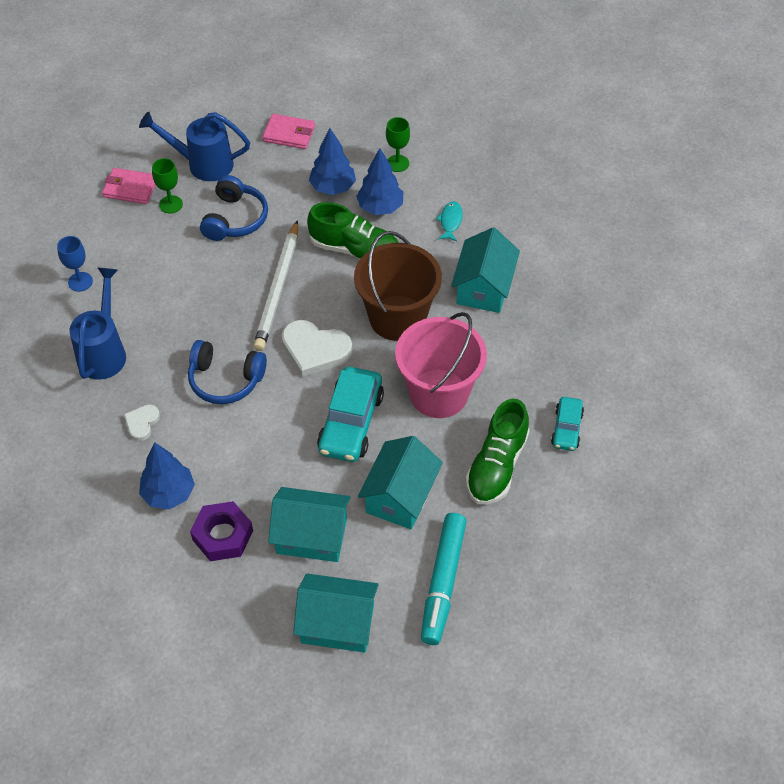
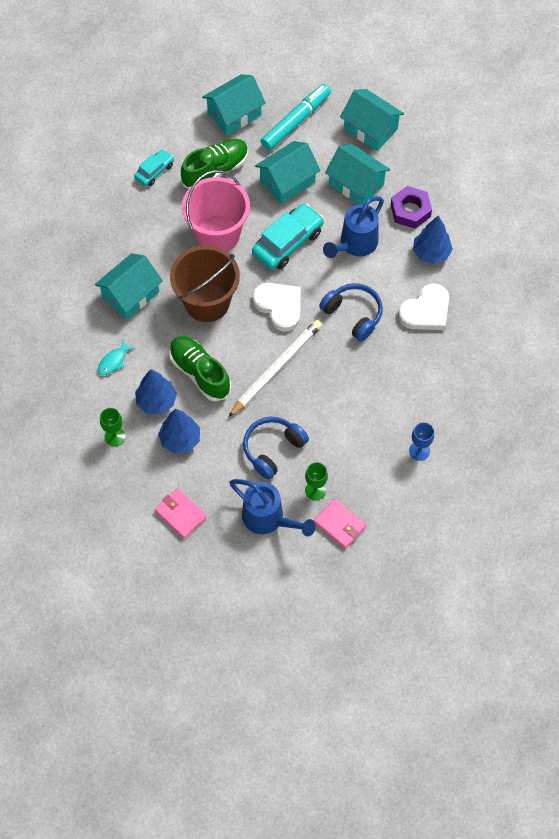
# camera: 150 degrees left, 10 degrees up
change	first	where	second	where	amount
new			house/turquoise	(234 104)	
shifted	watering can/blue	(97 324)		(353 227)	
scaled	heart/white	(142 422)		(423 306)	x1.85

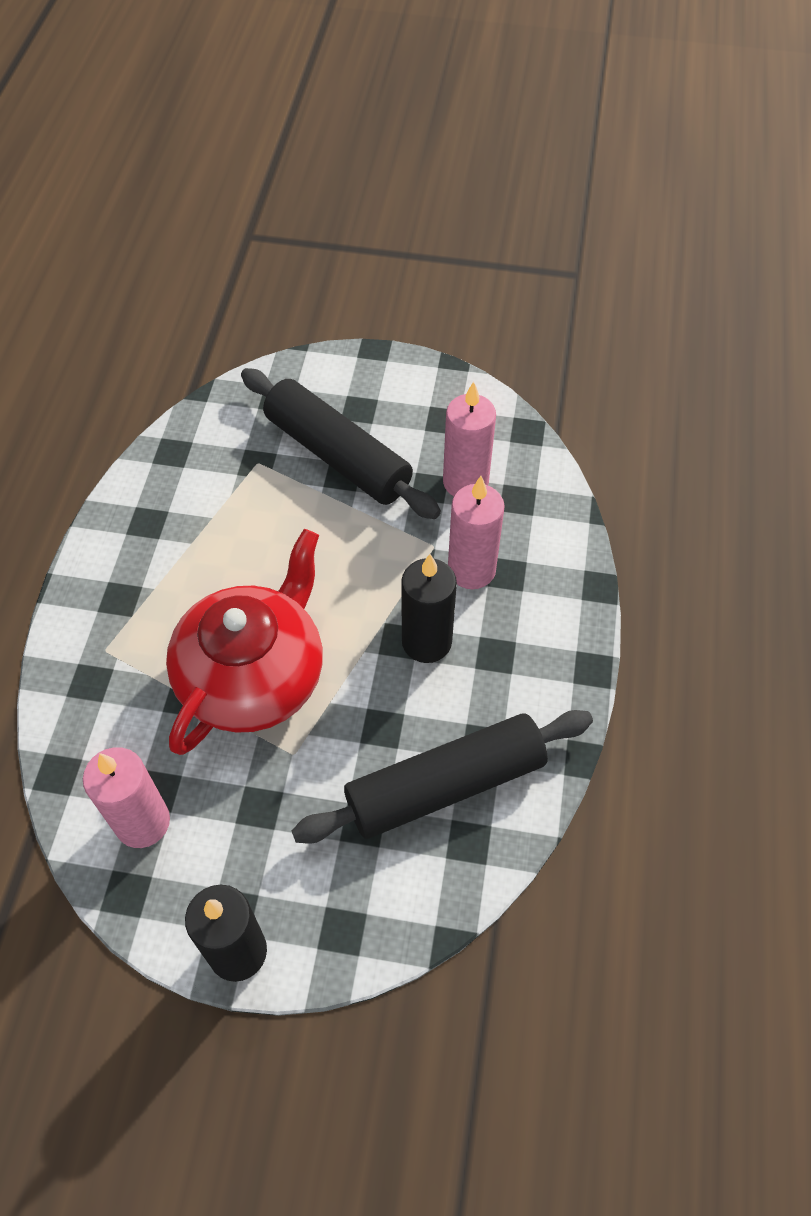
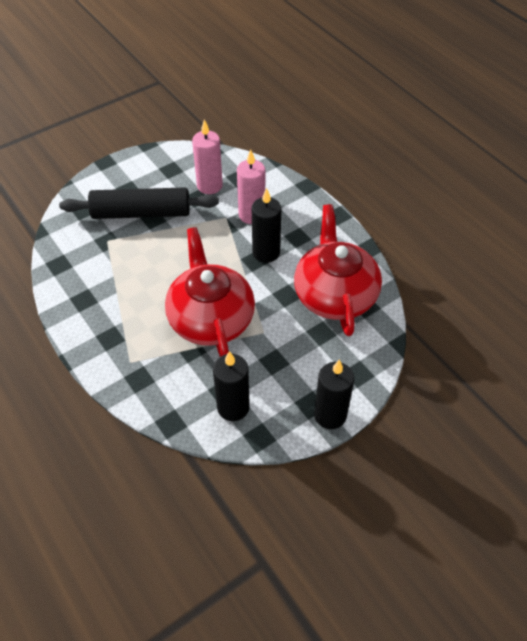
# camera: 45 degrees left, 5 degrees down
change	first	where	second	where	amount
swapped	rolling pin/black	(442 777)	teapot/red	(338 270)	
repainted	candle/pink	(126 797)	candle/black	(231 386)	

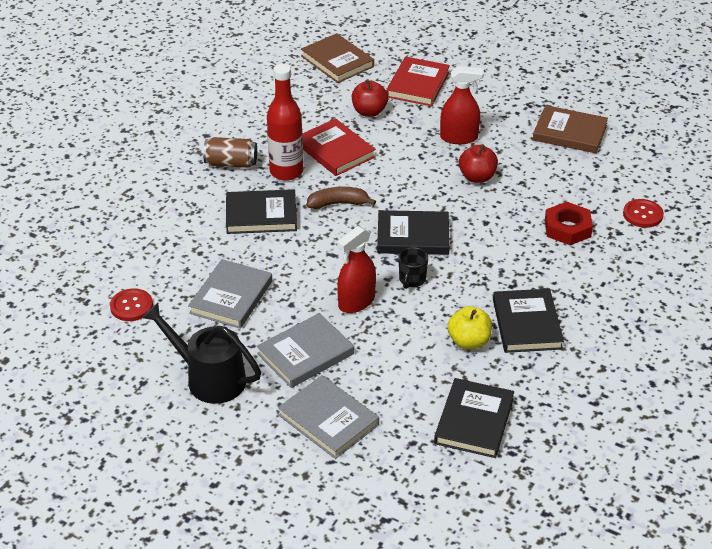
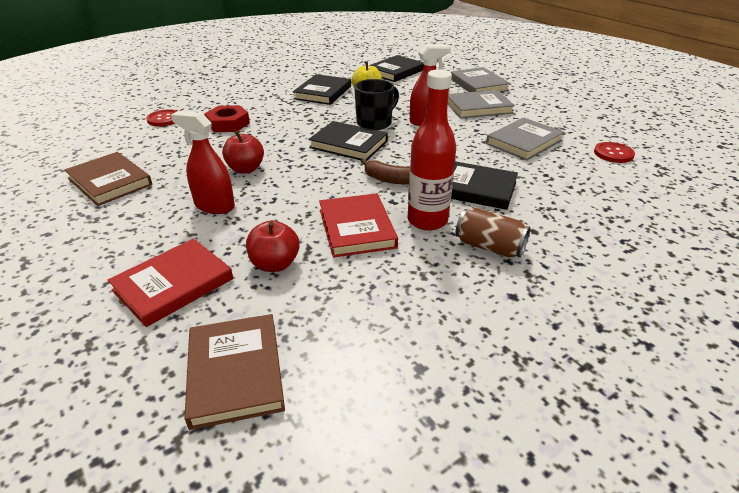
# camera: 155 degrees left, 5 degrees down
change	first	where	second	where	amount
gone	watering can/black	(201 353)			
scaled	mug/black	(413 268)		(376 104)	x1.61

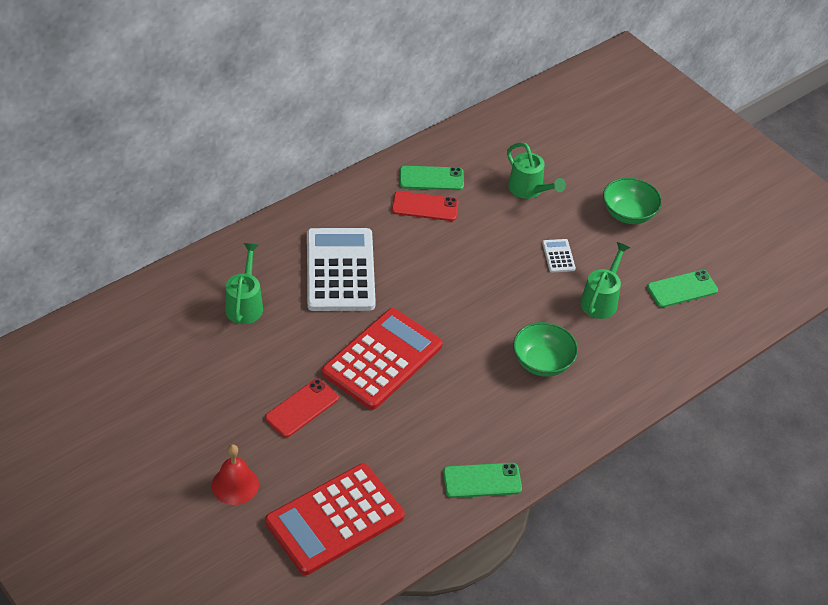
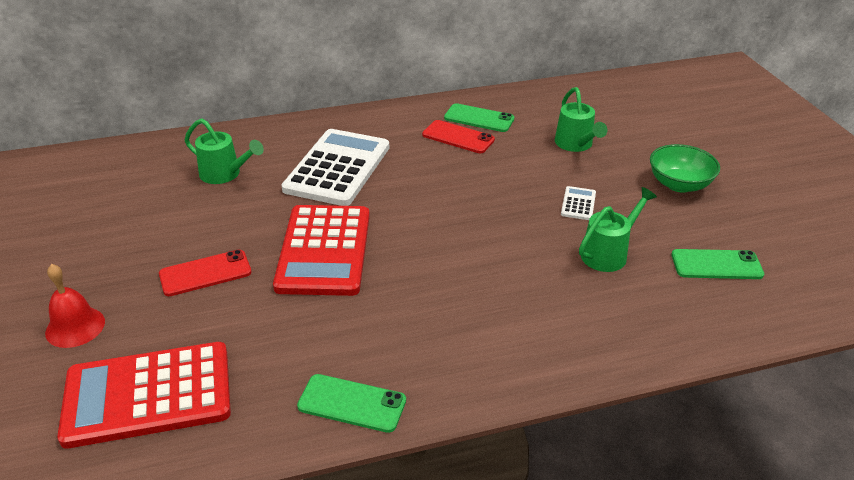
# camera: 25 degrees right, 10 degrees down
change	first	where	second	where	amount
gone	bowl/green	(545 349)			
rotated	watering can/green	(244 283)		(224 151)	90 degrees clockwise
rotated	calculator/red	(382 359)		(321 250)	120 degrees clockwise

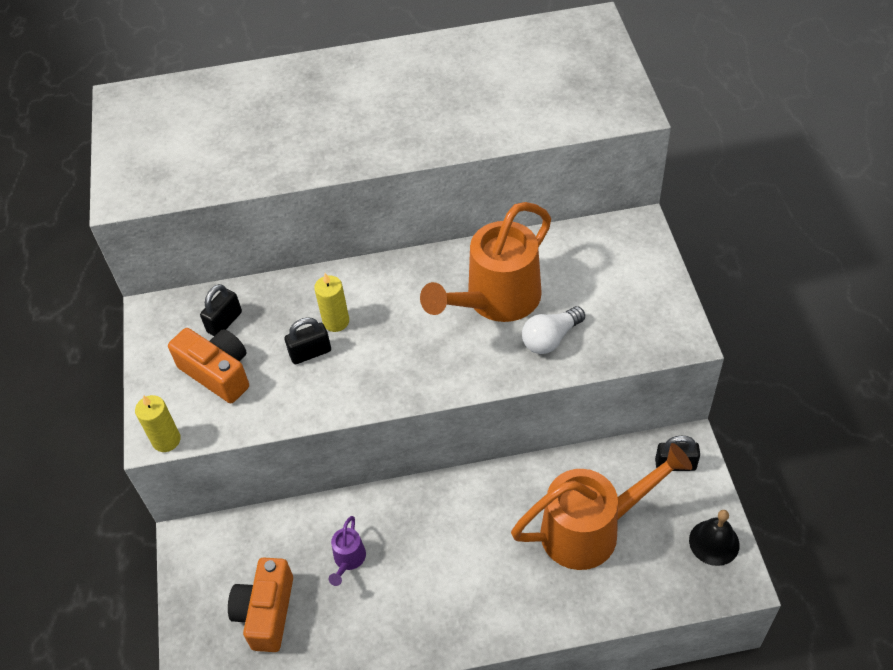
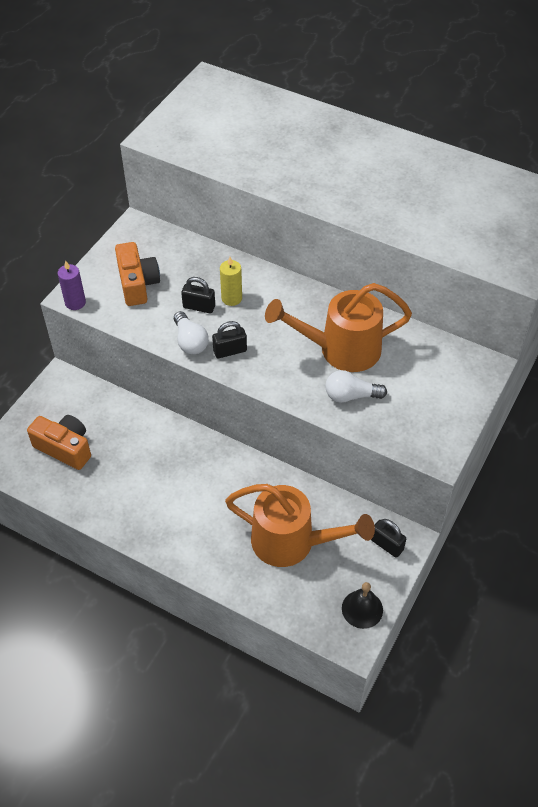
# camera: 35 degrees right, 0 degrees up
change	first	where	second	where	amount
gone	watering can/purple	(347 551)			
new			light bulb/white	(191 332)	
shifted	padlock/black	(221 310)		(229 339)	
repainted	candle/yellow	(158 423)	candle/purple	(72 285)	
rotated	camera/orange	(260 604)		(59 442)	75 degrees clockwise

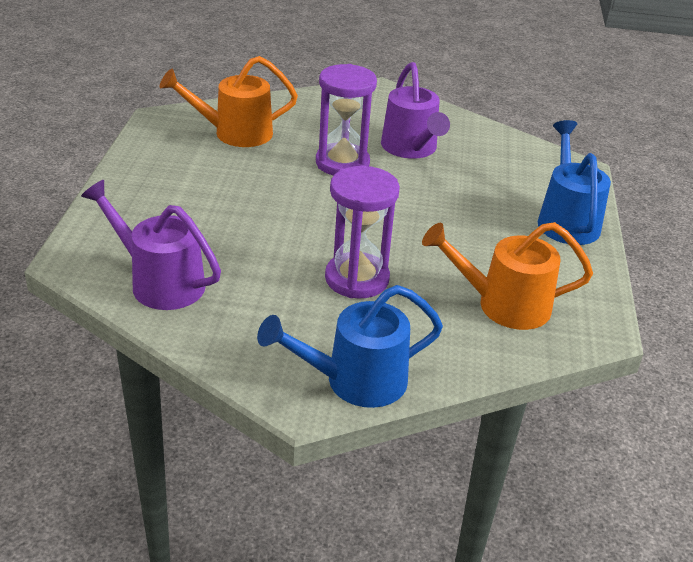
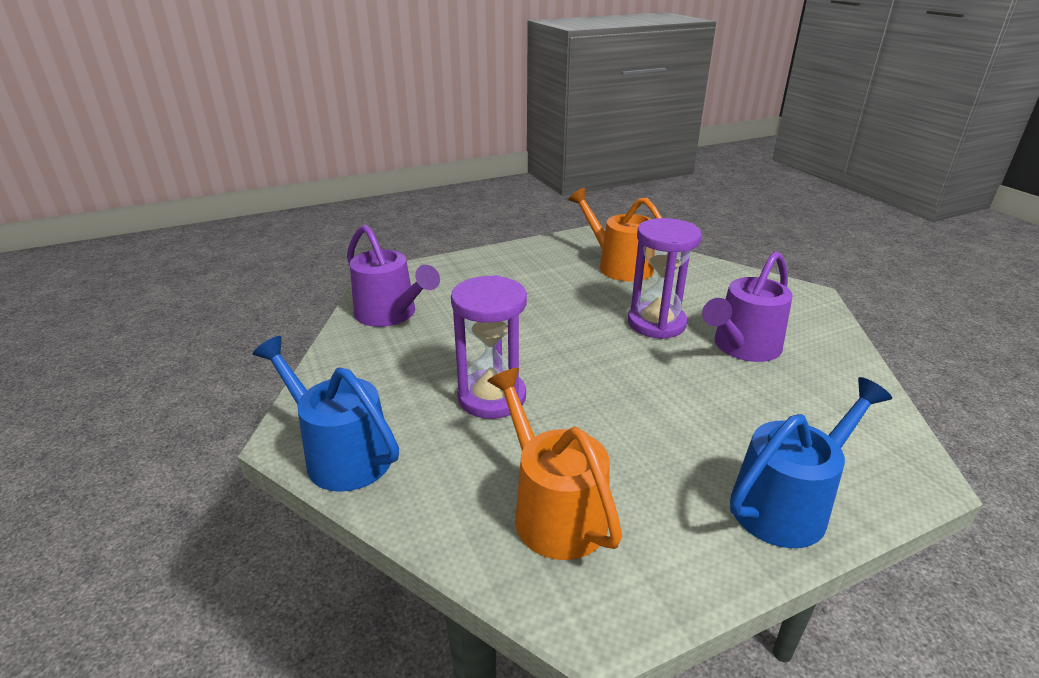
# camera: 60 degrees right, 5 degrees down
change	first	where	second	where	amount
rotated	watering can/purple	(151 245)		(393 275)	135 degrees clockwise

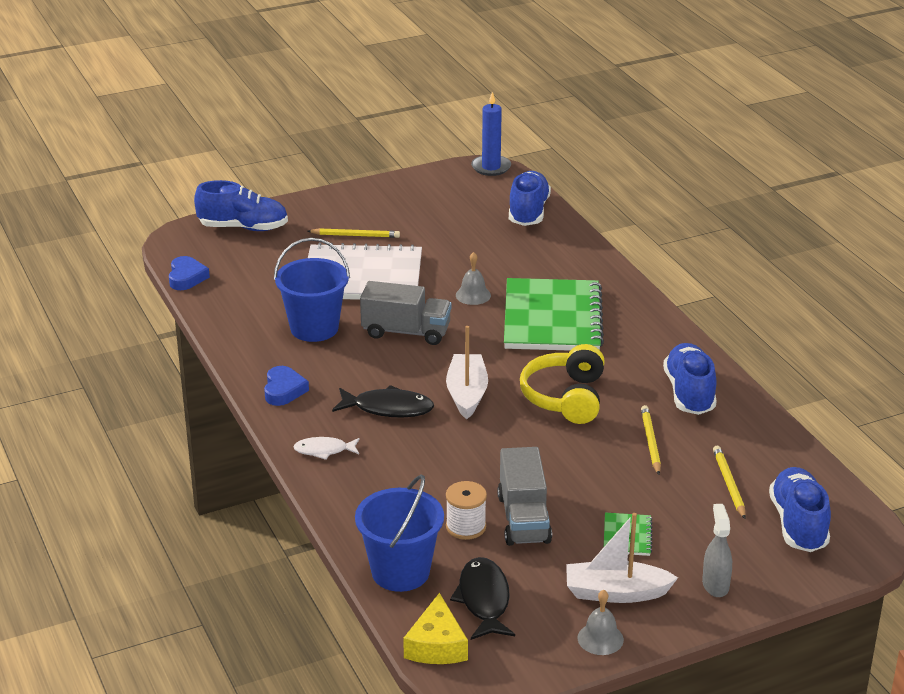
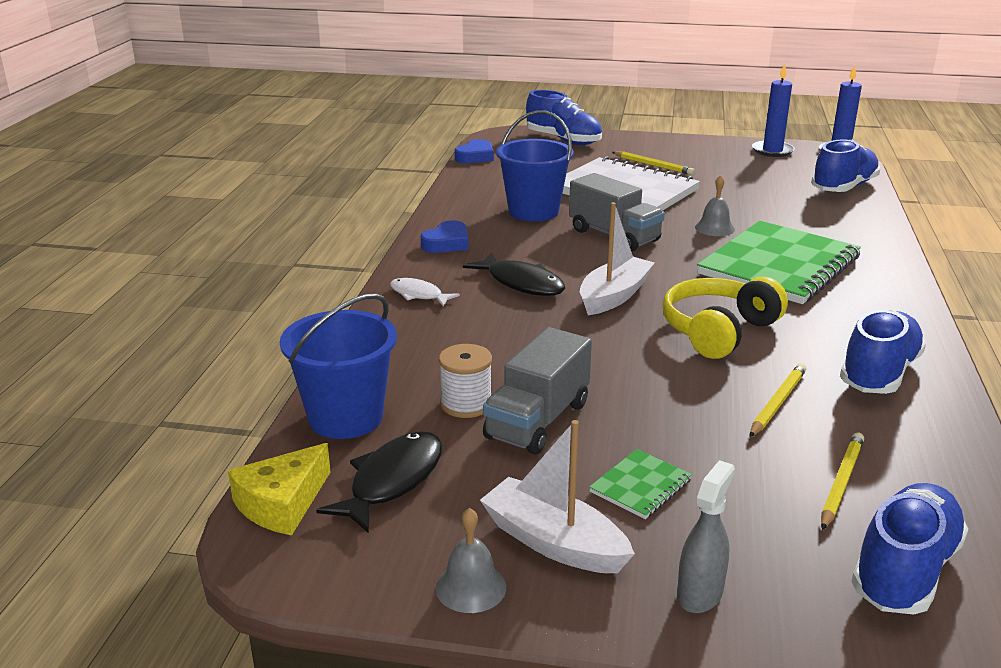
# camera: 35 degrees right, 5 degrees down
change	first	where	second	where	amount
new			candle/blue	(773 110)	

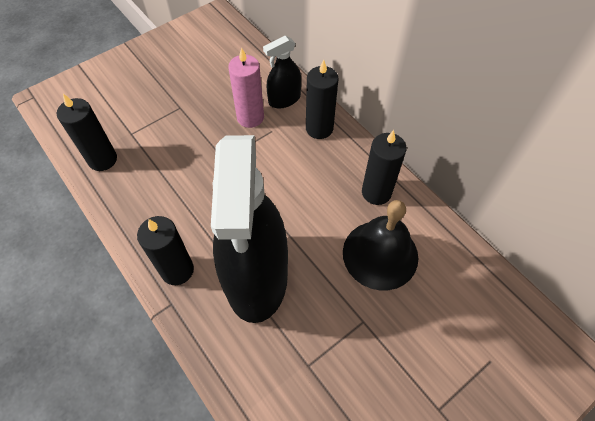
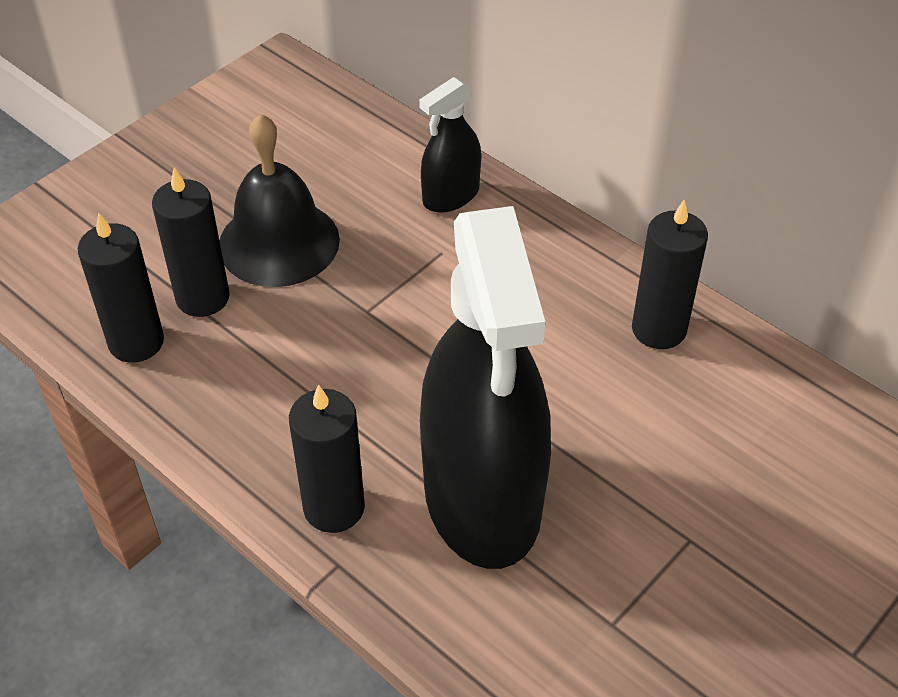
# camera: 10 degrees left, 10 degrees down
change	first	where	second	where	amount
gone	candle/pink	(246 88)			
shifted	candle/black	(322 99)		(191 242)	
shifted	bell/black	(380 245)		(280 200)	

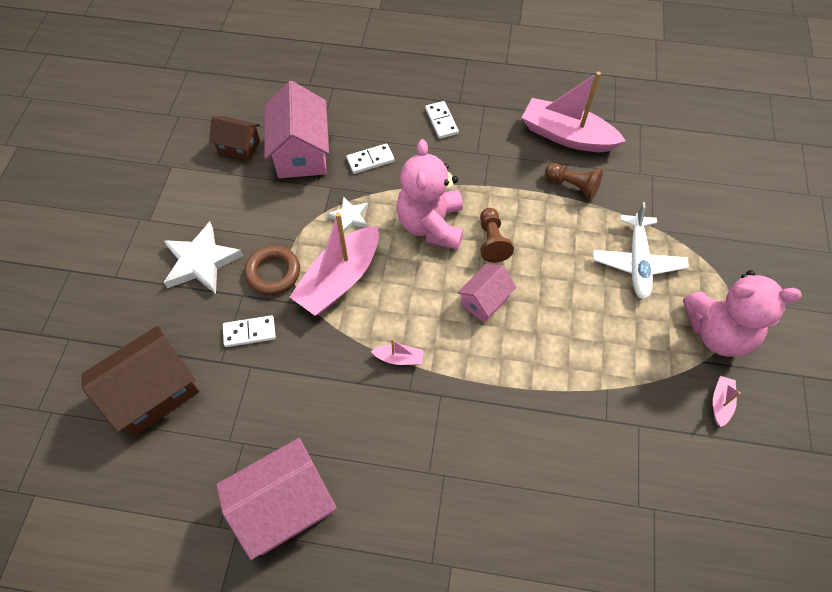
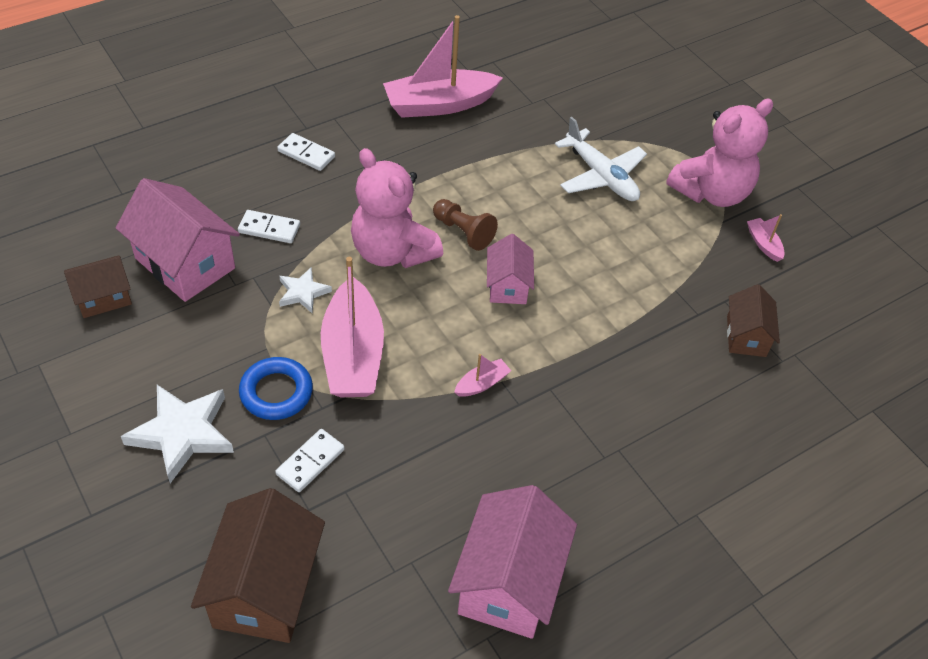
# camera: 45 degrees left, 10 degrees down
change	first	where	second	where	amount
gone	pawn/brown	(574 181)			
new			house/brown	(753 320)	
repainted	ring/brown	(272 270)	ring/blue	(276 388)	
rotated	domino/white	(370 159)		(269 226)	75 degrees clockwise

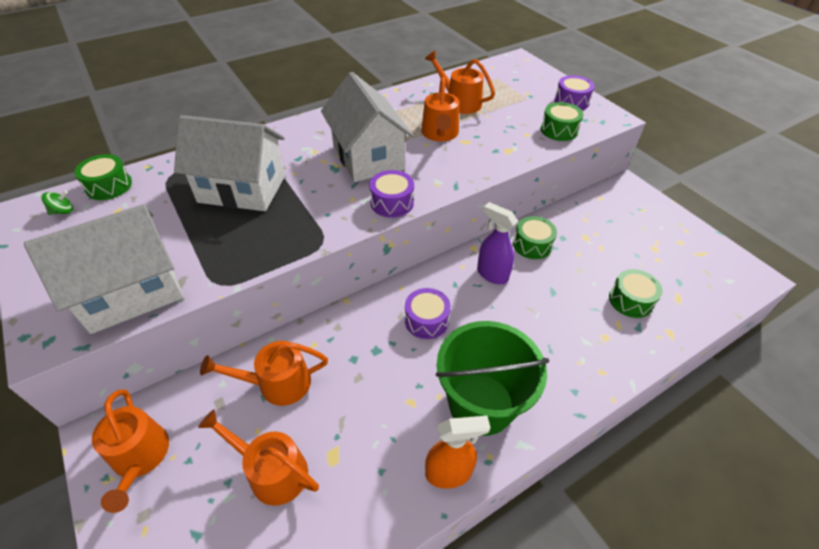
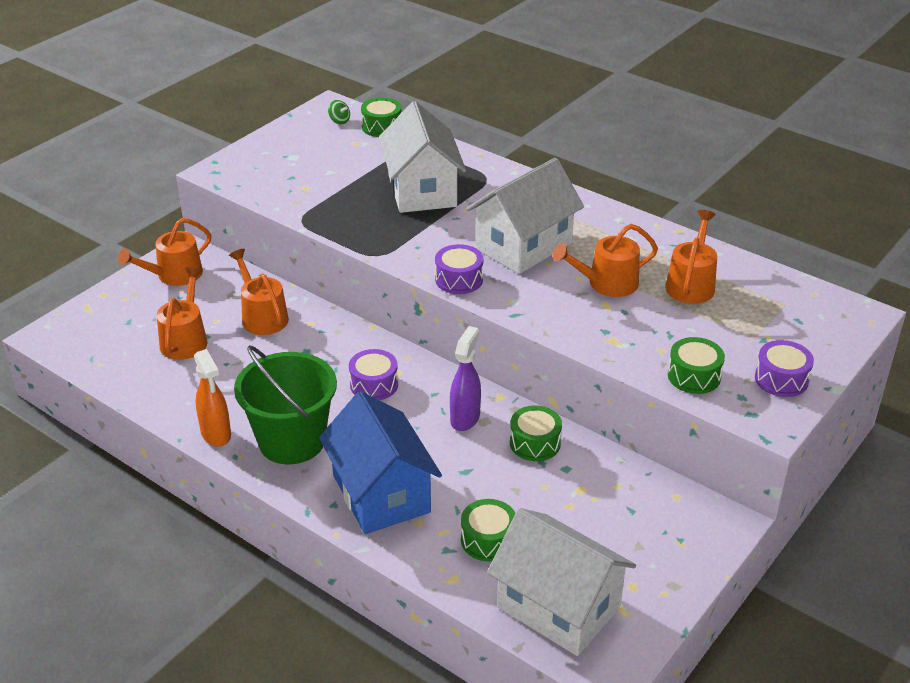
# camera: 70 degrees right, 10 degrees down
change	first	where	second	where	amount
new			house/blue	(380 462)	
shifted	house/white	(104 269)		(561 582)	

